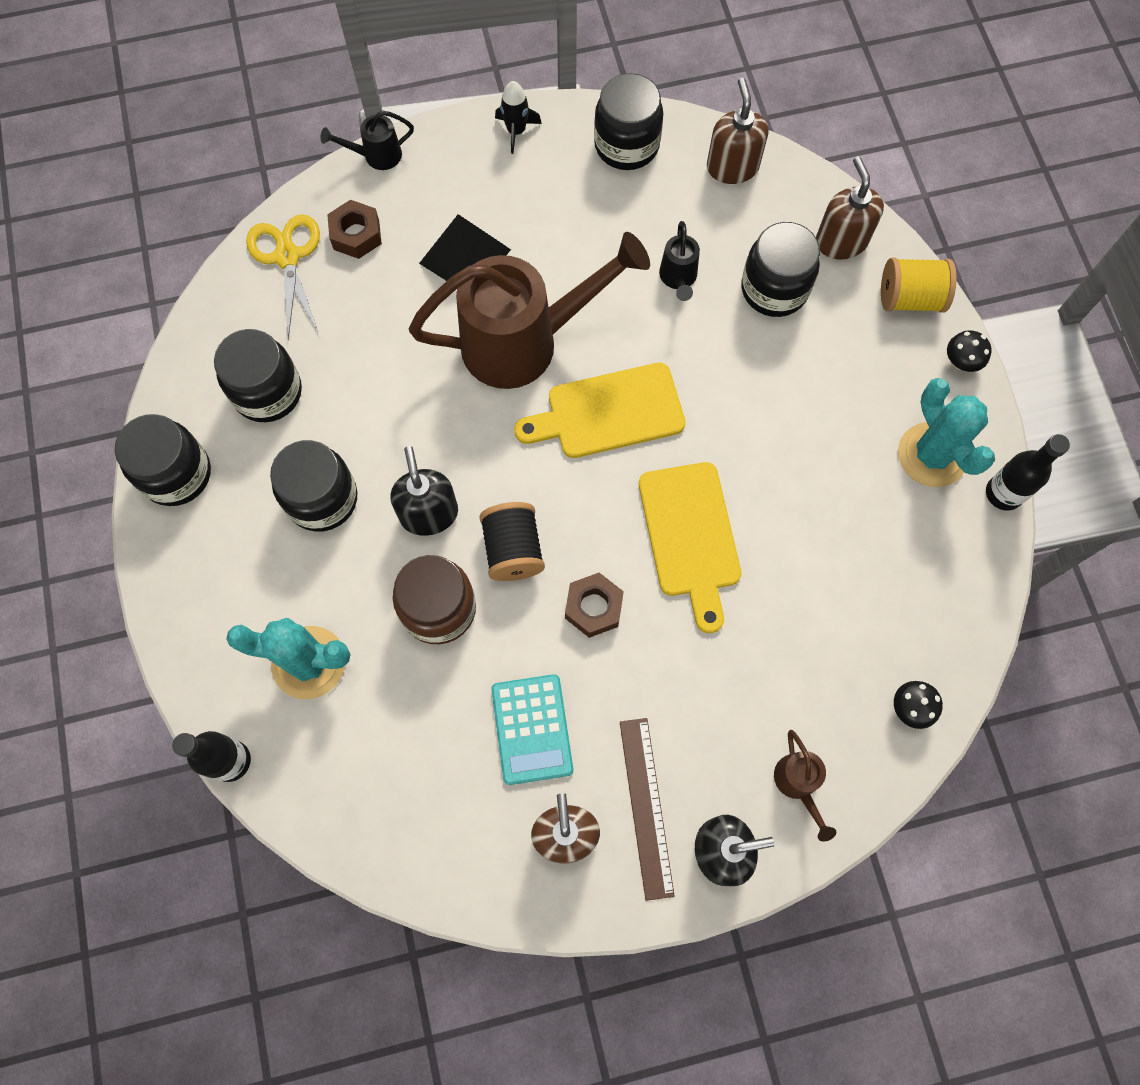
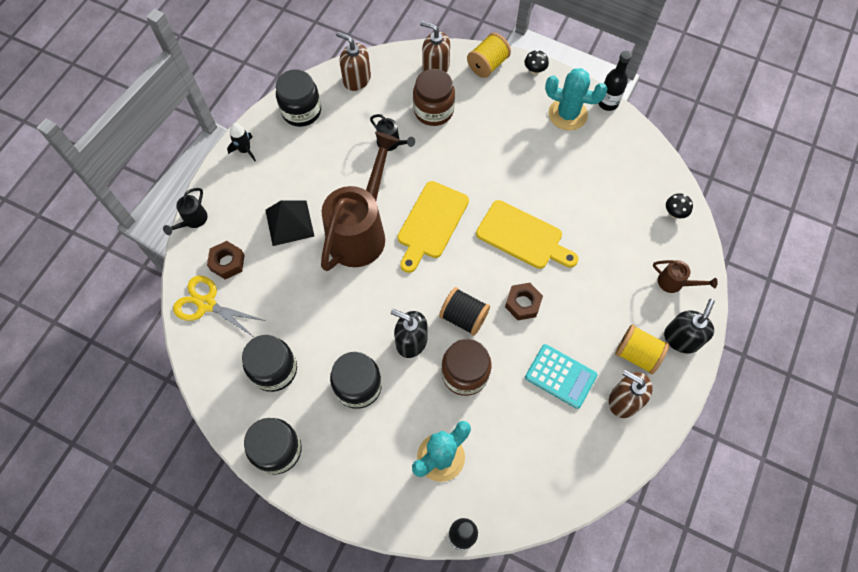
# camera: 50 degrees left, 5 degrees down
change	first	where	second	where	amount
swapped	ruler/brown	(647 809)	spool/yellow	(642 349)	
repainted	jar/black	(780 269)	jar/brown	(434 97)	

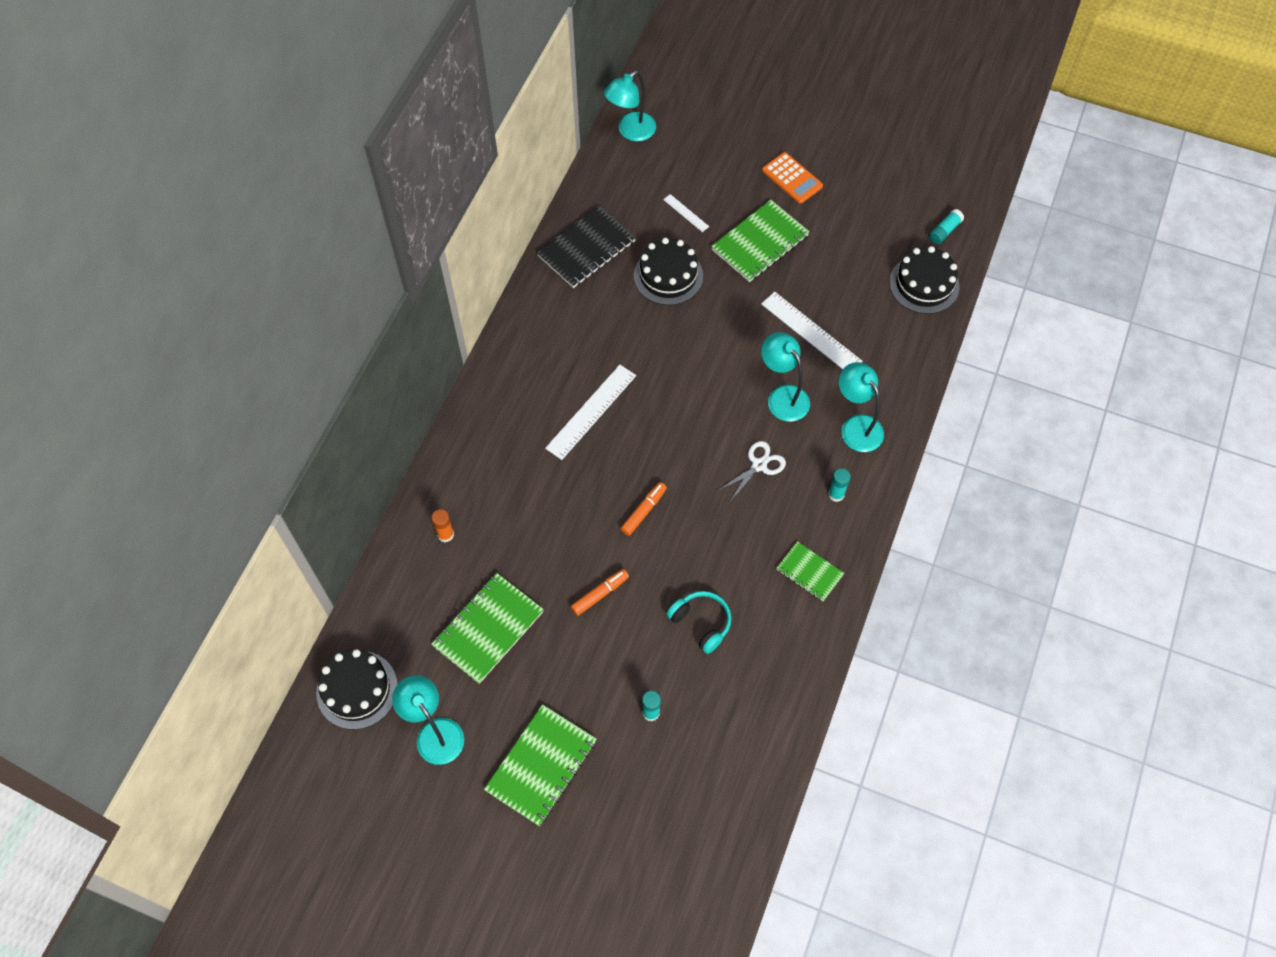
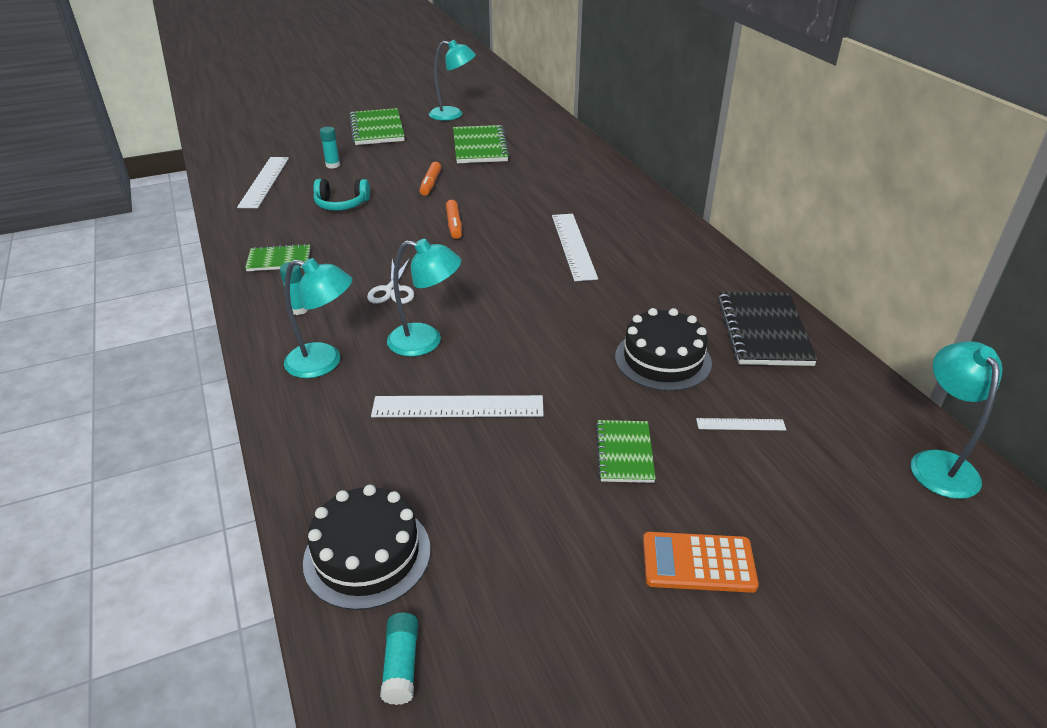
# camera: 135 degrees right, 25 degrees down
change	first	where	second	where	amount
gone	cake/black	(357 689)			
gone	glue stick/orange	(442 525)			
new			ruler/white	(263 182)	
scaled	notebook/green	(760 241)		(626 451)	x0.60

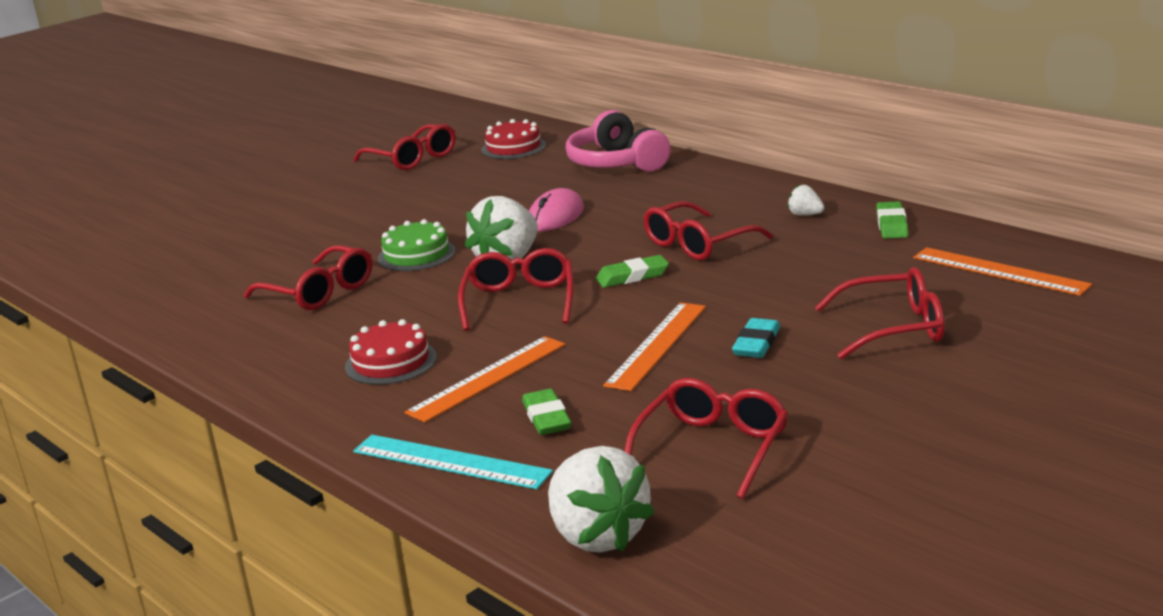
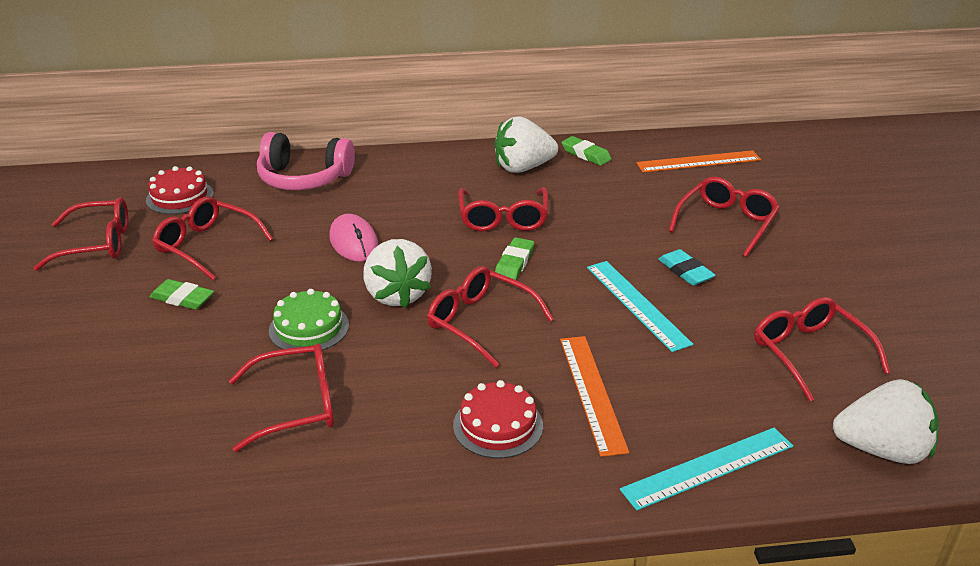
# camera: 55 degrees left, 10 degrees up
change	first	where	second	where	amount
new			glasses/red	(212 238)	
shifted	eraser/green	(546 411)		(182 294)	
repainted	ruler/orange	(654 346)	ruler/turquoise	(640 306)	
scaled	strawberry/white	(806 200)		(526 144)	x2.18

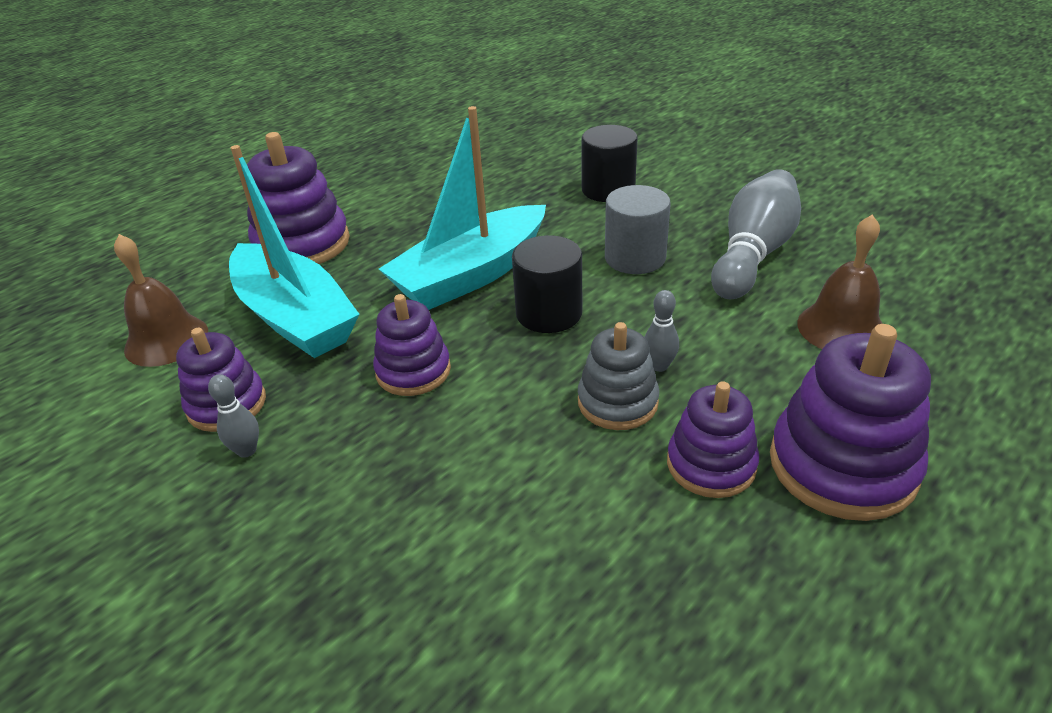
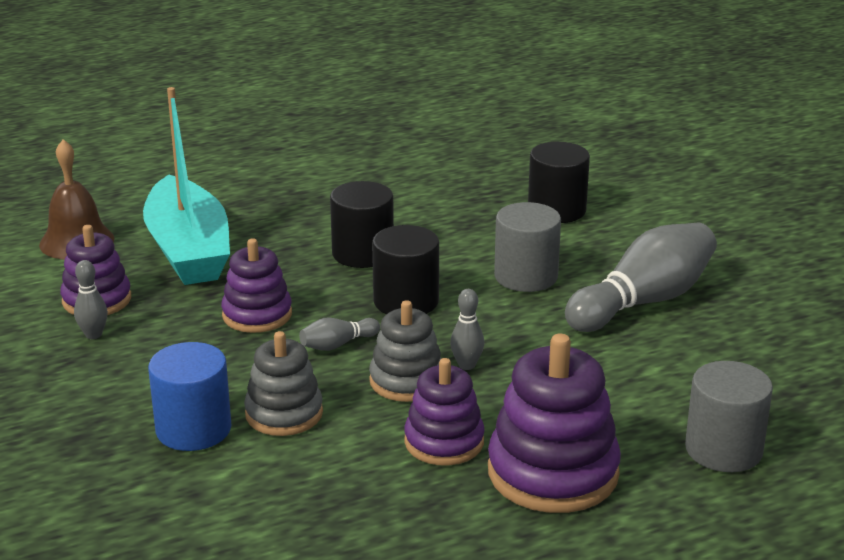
# camera: 20 degrees right, 10 degrees down
change	first	where	second	where	amount
gone	stacking toy/purple	(298 198)			
gone	bell/brown	(840 281)			
new			cylinder/blue	(189 396)	
new			stacking toy/grey	(283 383)	
new			bowling pin/grey	(339 334)	
new			cylinder/grey	(729 416)	
swapped	boat/turquoise	(462 208)	cylinder/black	(362 224)	

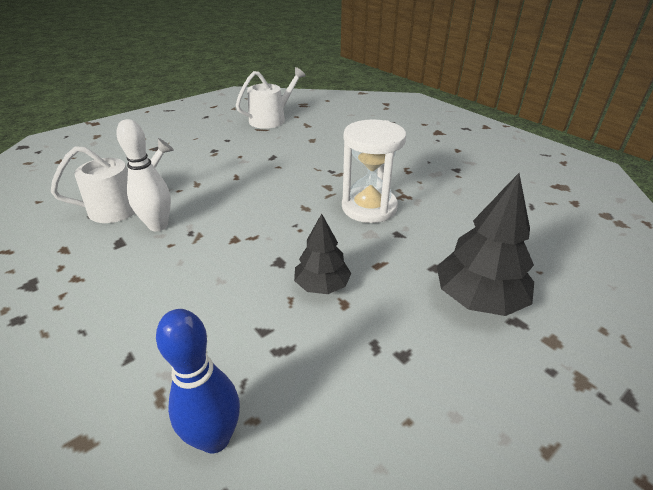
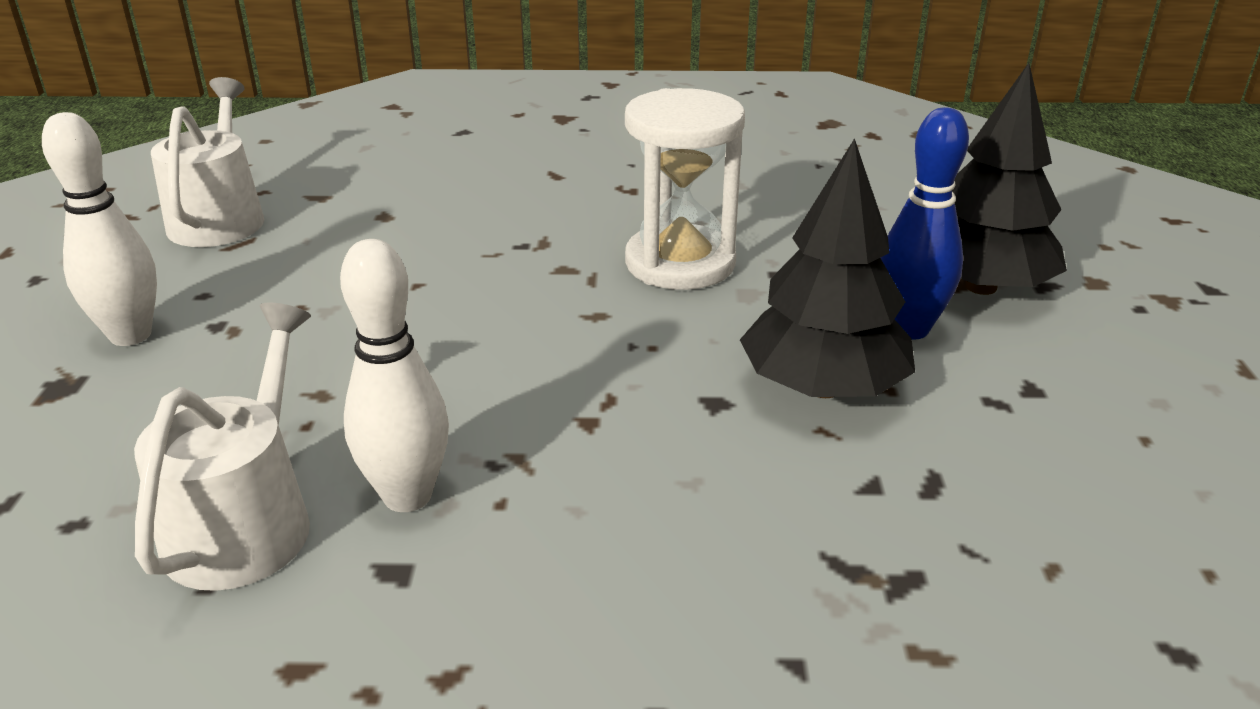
# camera: 50 degrees left, 5 degrees down
change	first	where	second	where	amount
new			bowling pin/white	(99 229)	
shifted	bowling pin/blue	(198 381)		(925 223)	
scaled	tree/black	(322 254)		(827 268)	x1.57

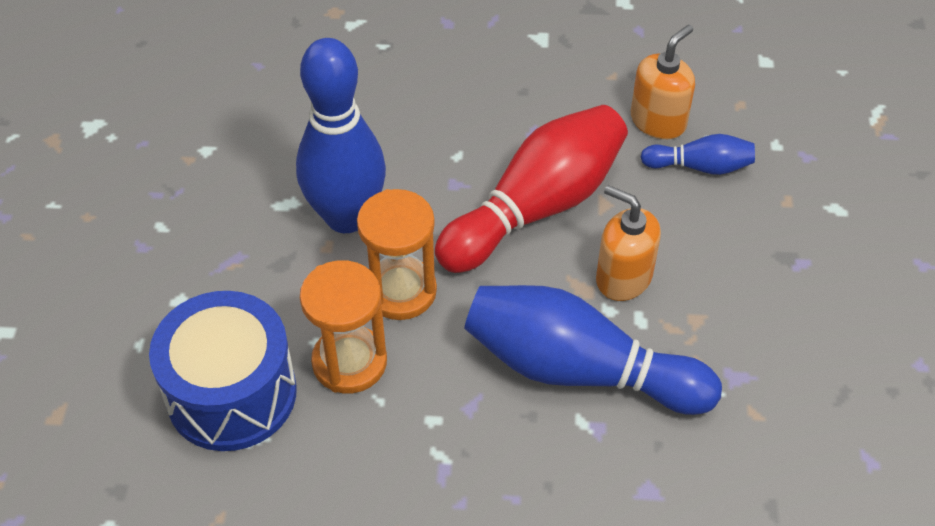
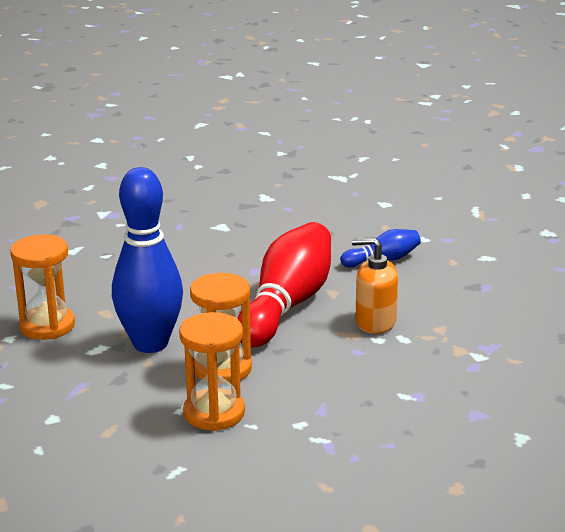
# camera: 25 degrees left, 25 degrees down
change	first	where	second	where	amount
gone	drum/blue	(223 371)			
gone	bowling pin/blue	(593 350)			
gone	soap dispenser/orange	(663 82)			
new			hourglass/orange	(42 287)	

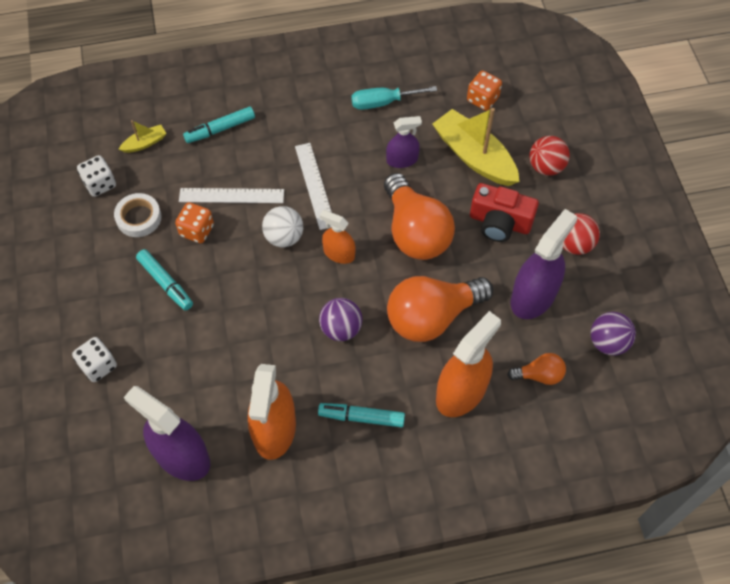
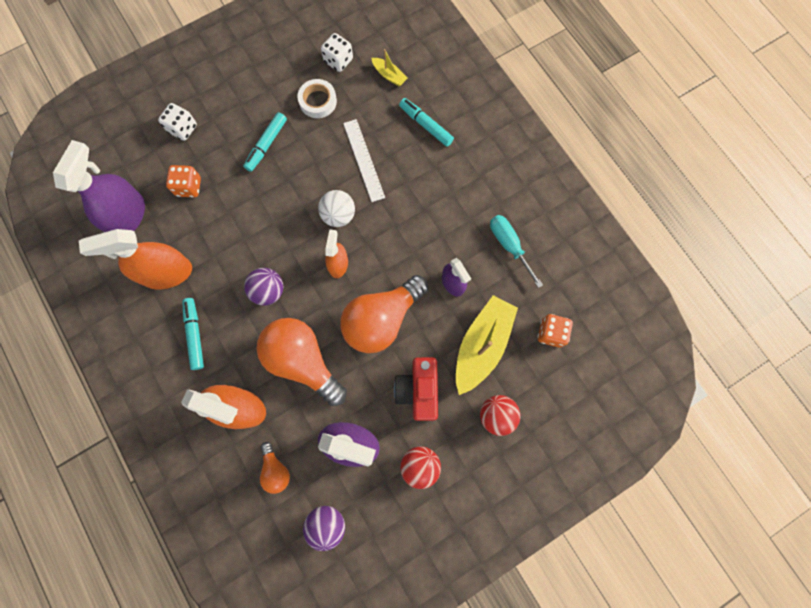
# camera: 70 degrees right, 15 degrees up
change	first	where	second	where	amount
gone	ruler/white	(313 186)			
shifted	dice/orange	(194 222)		(183 181)	

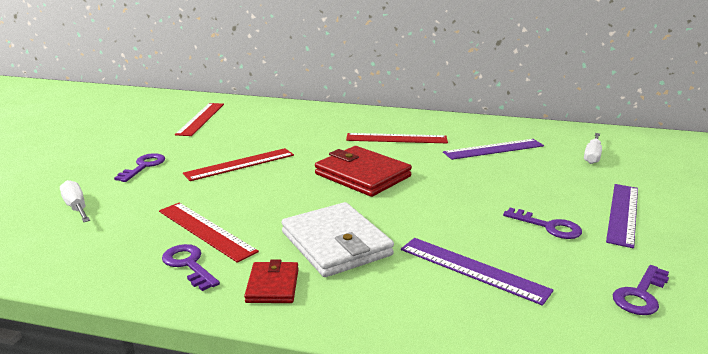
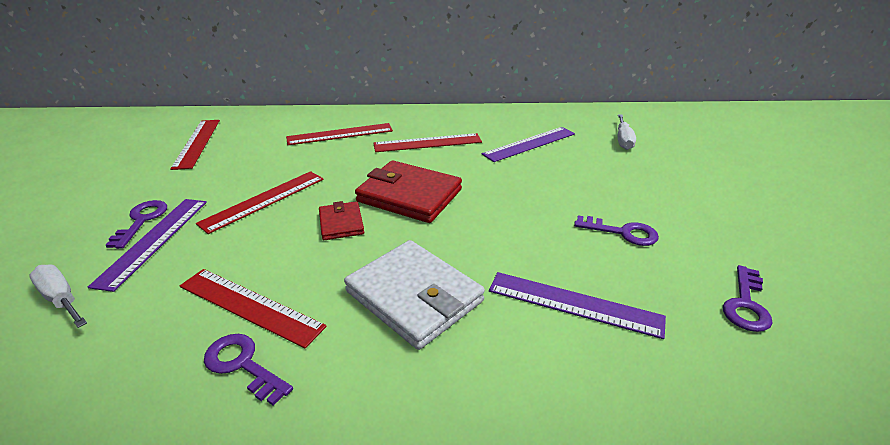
# camera: 15 degrees left, 10 degrees up
change	first	where	second	where	amount
new			ruler/red	(339 134)	
shifted	wallet/red	(271 281)		(341 220)	
shifted	ruler/purple	(622 216)		(147 245)	

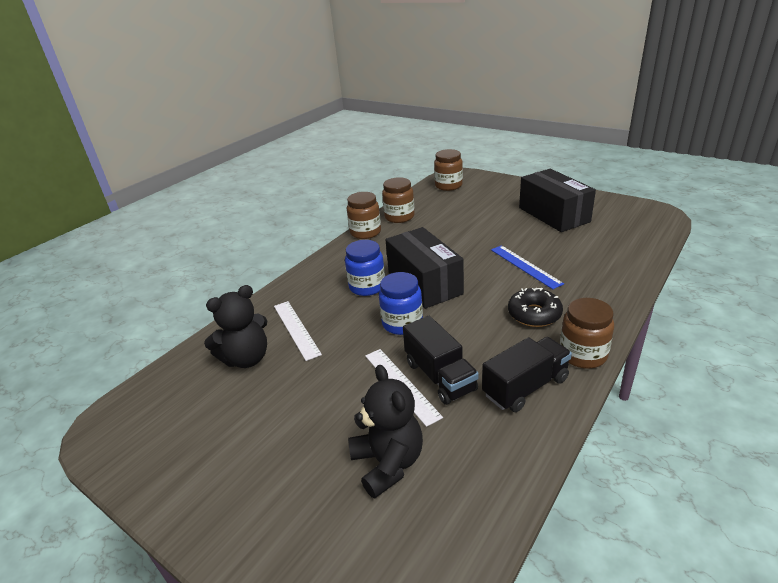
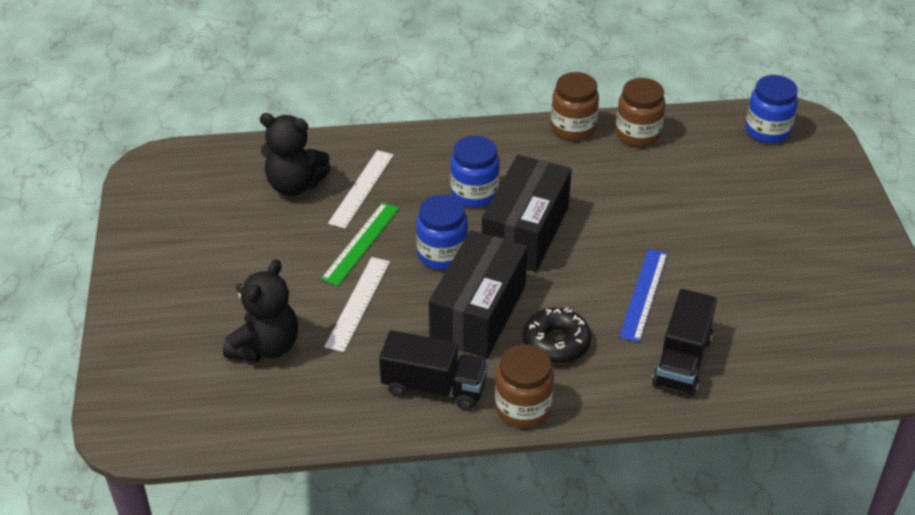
# camera: 45 degrees right, 10 degrees up
change	first	where	second	where	amount
new			ruler/green	(360 244)	
shifted	truck/black	(441 360)		(684 342)	
shifted	box/black	(557 200)		(478 294)	
repainted	jar/brown	(448 170)	jar/blue	(771 109)	

